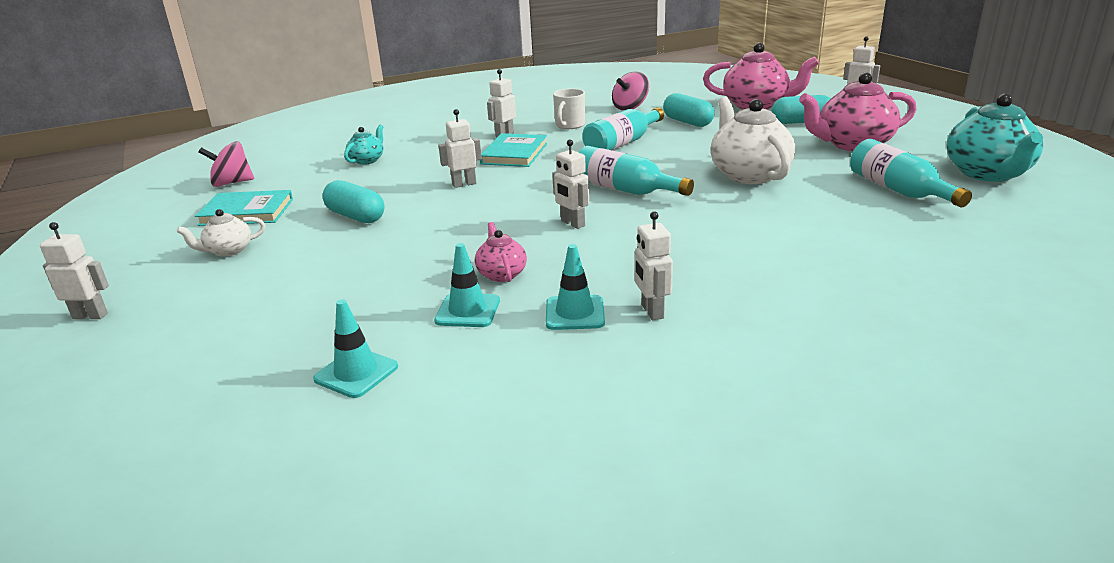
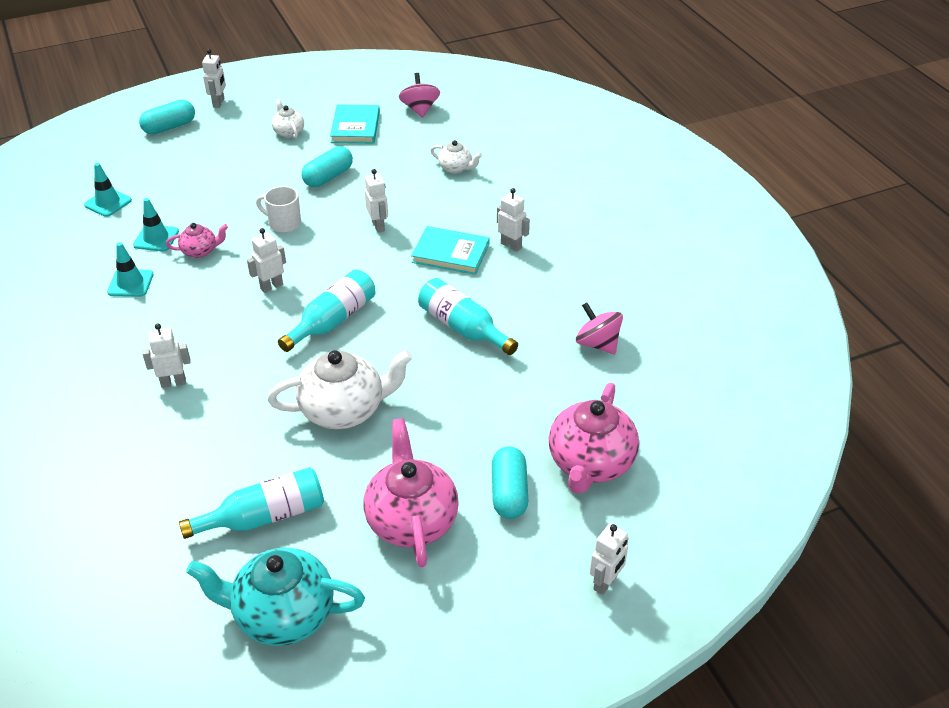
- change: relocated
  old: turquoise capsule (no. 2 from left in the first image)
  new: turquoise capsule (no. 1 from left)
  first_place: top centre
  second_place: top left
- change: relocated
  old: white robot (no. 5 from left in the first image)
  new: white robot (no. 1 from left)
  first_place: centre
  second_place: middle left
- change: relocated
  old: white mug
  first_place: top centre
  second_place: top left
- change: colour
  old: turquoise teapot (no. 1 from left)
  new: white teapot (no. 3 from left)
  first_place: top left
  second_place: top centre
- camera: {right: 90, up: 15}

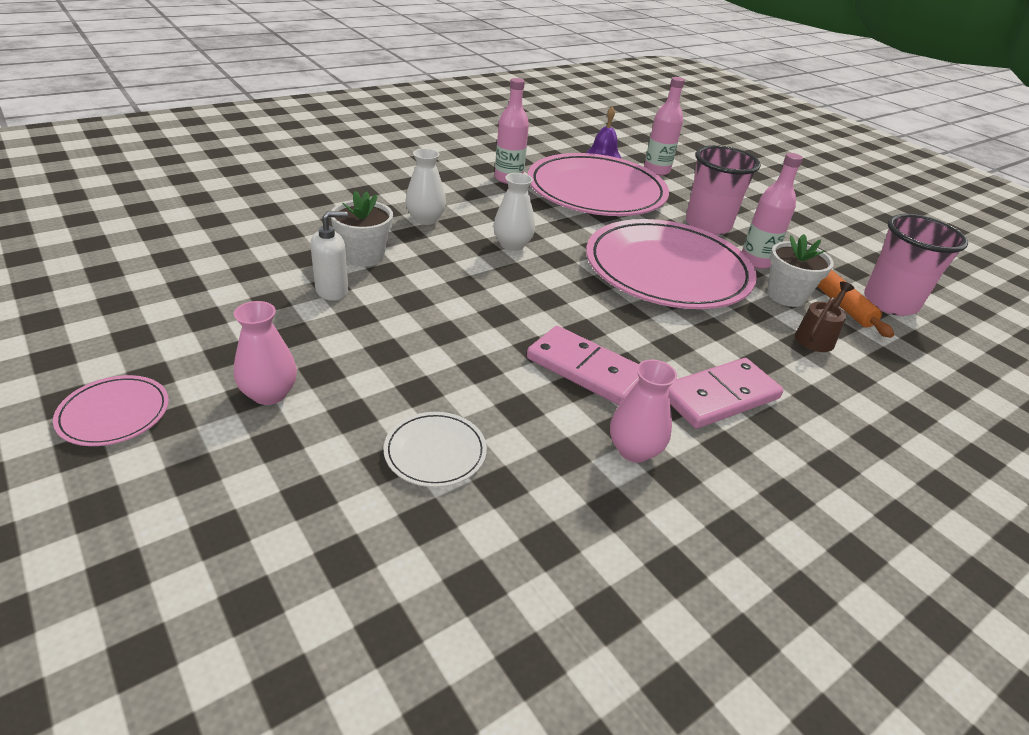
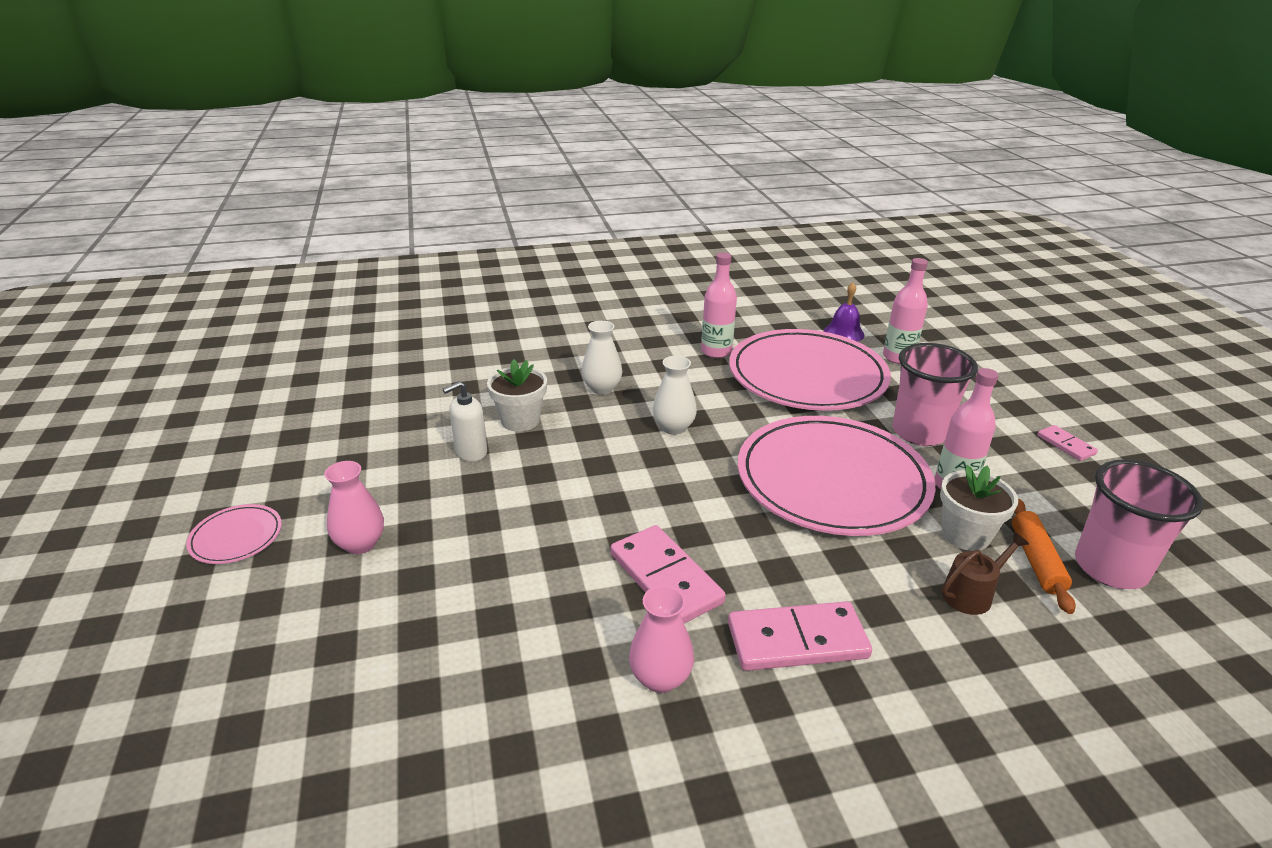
- change: spun
  old: white soap dispenser
  first_place: middle left
  second_place: centre
  degrees: 150
- change: appeared
  new: pink domino (no. 3 from left)
  second_place: middle right
- change: missing
  old: white plate
  first_place: centre
- camera: {right: 25, up: -5}

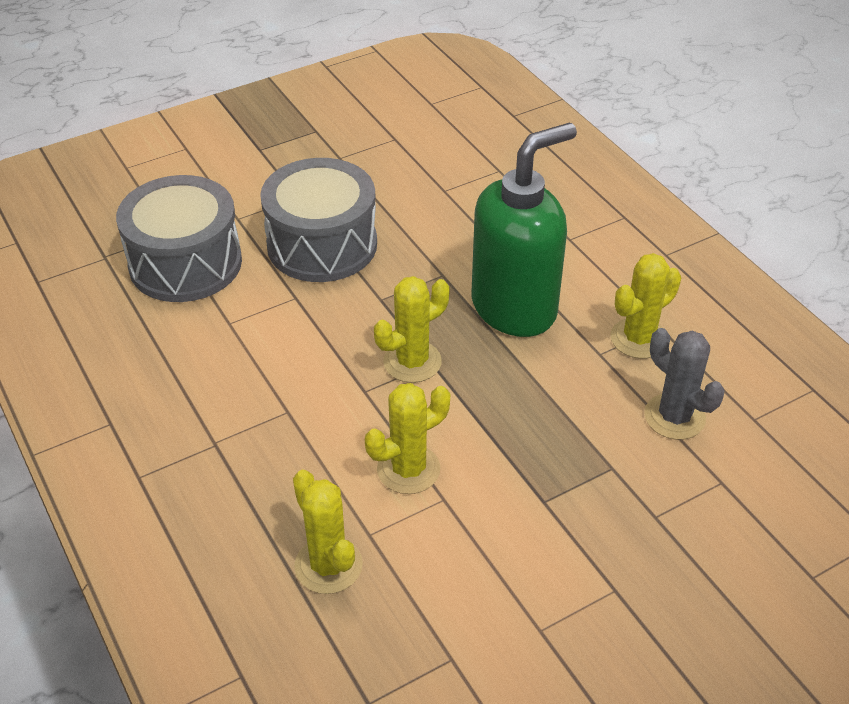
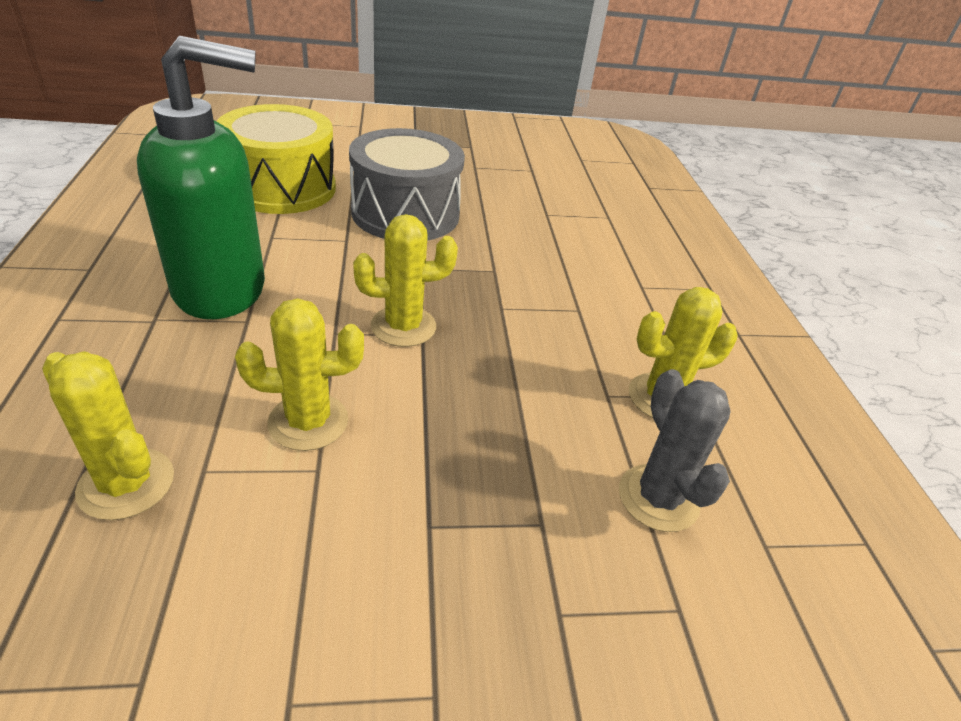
- change: spun
  old: yellow cactus (no. 1 from left)
  first_place: bottom centre
  second_place: middle left
  degrees: -45
- change: relocated
  old: green soap dispenser
  first_place: top centre
  second_place: top left
- change: colour
  old: grey drum (no. 1 from left)
  new: yellow drum
  first_place: middle left
  second_place: top left
- camera: {right: 20, up: -5}

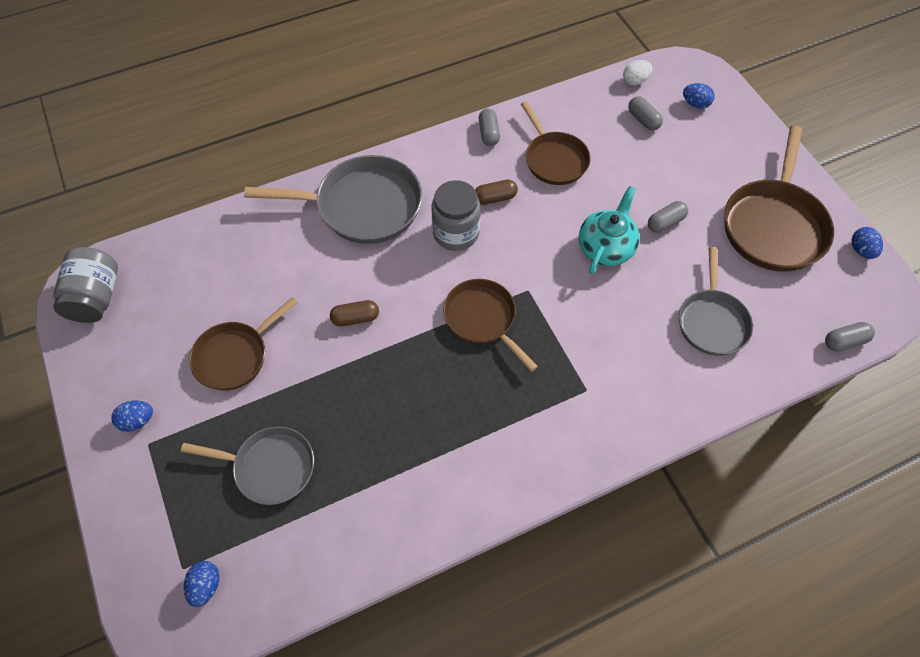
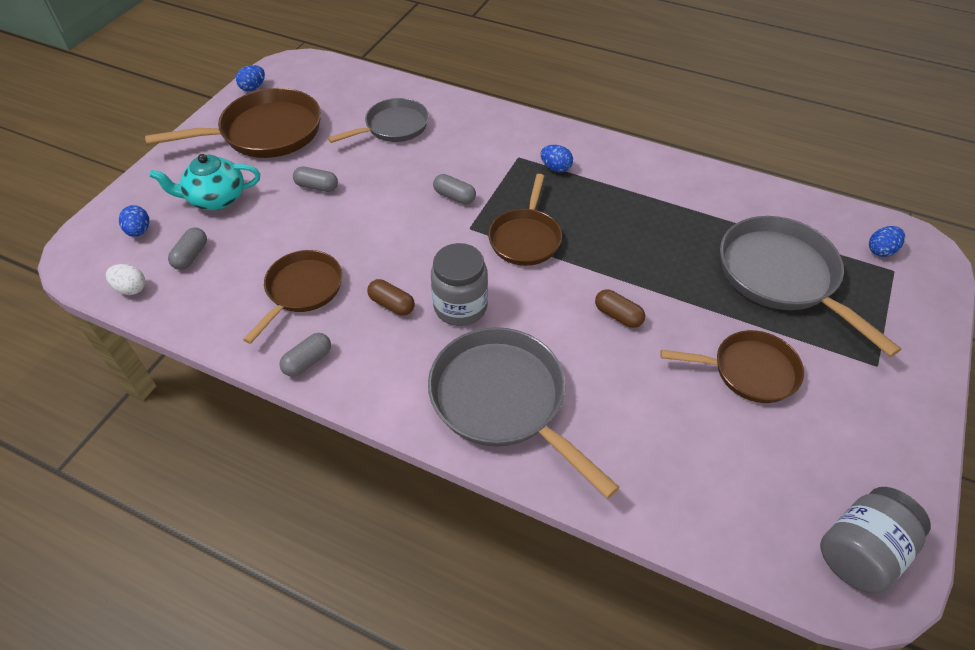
- change: relocated
  old: turquoise teapot
  first_place: centre
  second_place: top left
- change: relocated
  old: grey capsule (no. 4 from left)
  first_place: middle right
  second_place: top centre
- change: relocated
  old: blue egg (no. 1 from left in the first image)
  new: blue egg (no. 3 from left)
  first_place: middle left
  second_place: top centre
- change: size
  old: grey pan (no. 1 from left in the first image)
  first_place: bottom left
  second_place: middle right
  factor: 1.56
- camera: {right: -130, up: -10}

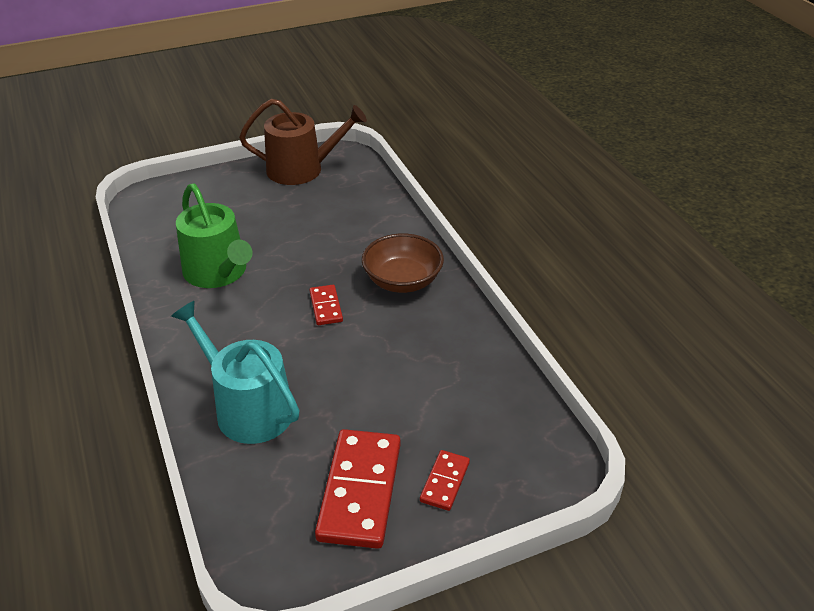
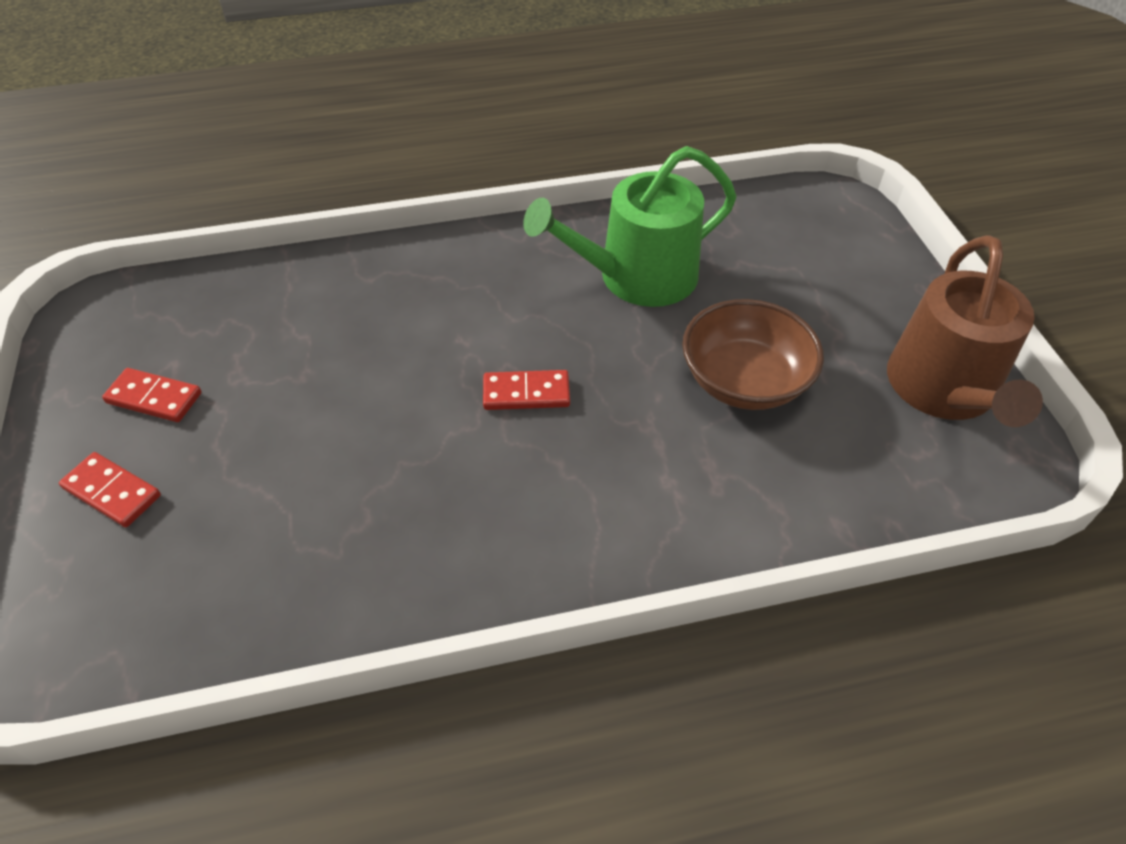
- change: size
  old: red domino (no. 2 from left)
  first_place: bottom centre
  second_place: middle left
  factor: 0.5
- change: relocated
  old: brown bowl
  first_place: centre
  second_place: middle right
- change: missing
  old: turquoise watering can
  first_place: middle left
- camera: {right: 100, up: 10}

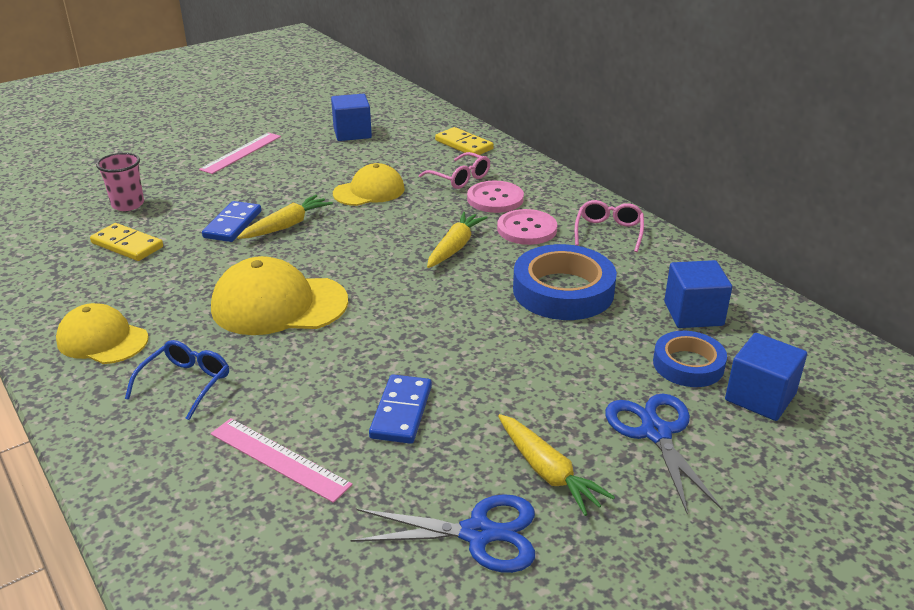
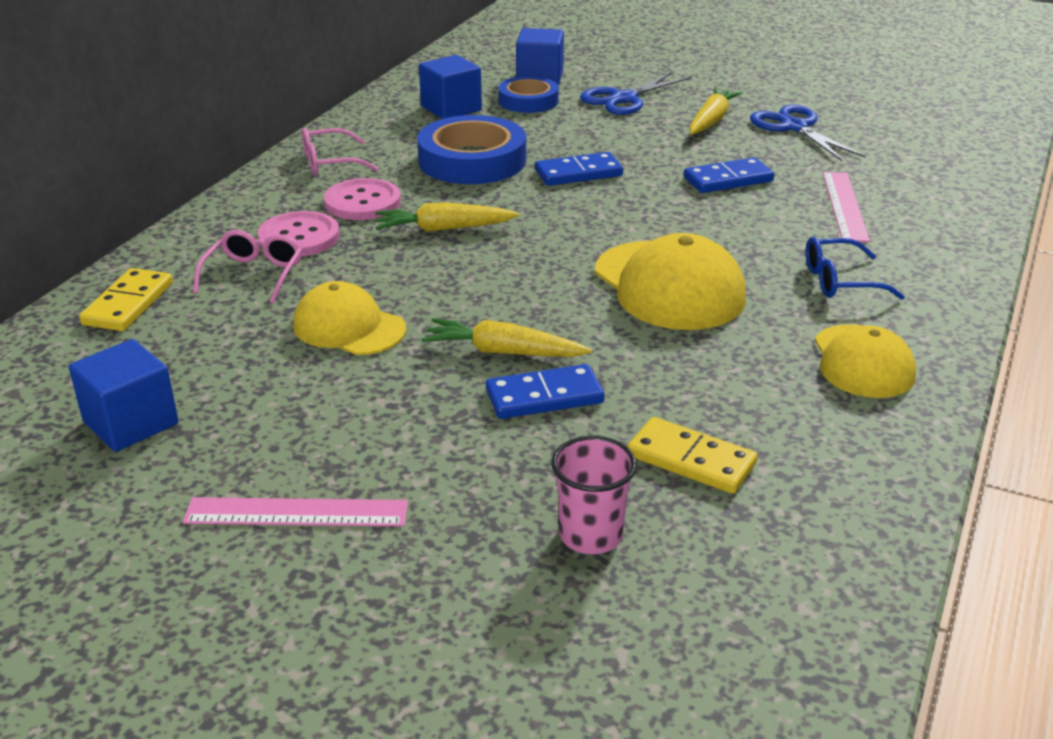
- change: appeared
  new: blue domino (no. 2 from left)
  second_place: top centre
- change: spun
  old: yellow domino (no. 1 from left in the first image)
  first_place: middle left
  second_place: centre
  degrees: -60
- camera: {right: -120, up: 0}

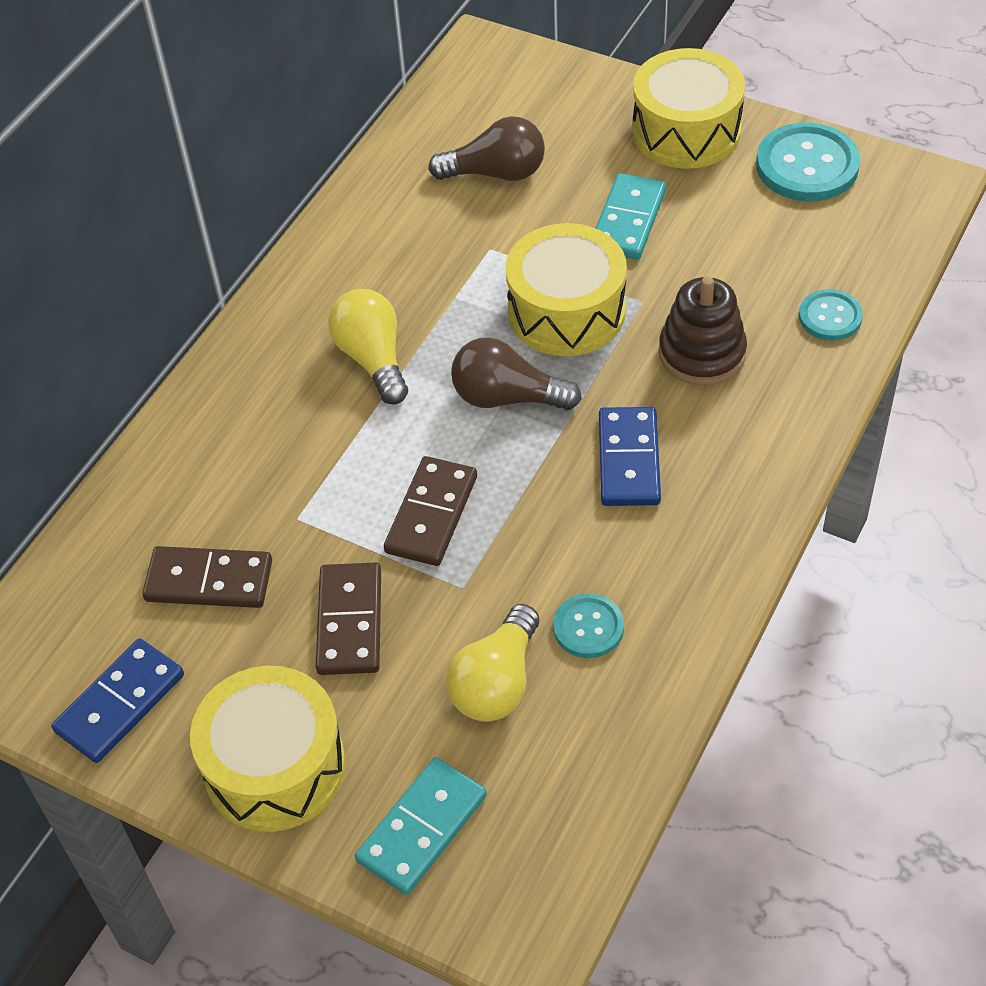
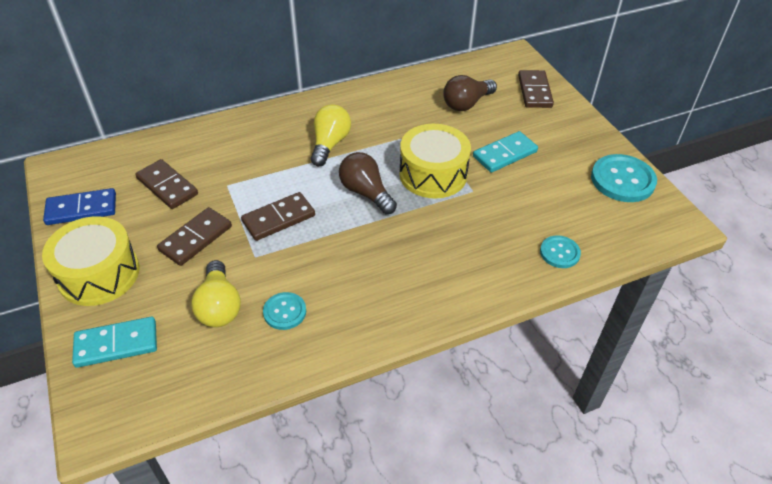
- change: spun
  old: yellow light bulb (no. 2 from left in the first image)
  first_place: bottom centre
  second_place: middle left
  degrees: -75
- change: spun
  old: brown light bulb (no. 1 from left in the first image)
  first_place: top centre
  second_place: top centre
  degrees: 105
- change: appeared
  new: brown domino (no. 4 from left)
  second_place: top right
- change: missing
  old: blue domino (no. 2 from left)
  first_place: centre
- change: missing
  old: yellow drum (no. 3 from left)
  first_place: top right
- change: missing
  old: brown stacking toy
  first_place: middle right
- camera: {right: 35, up: -5}

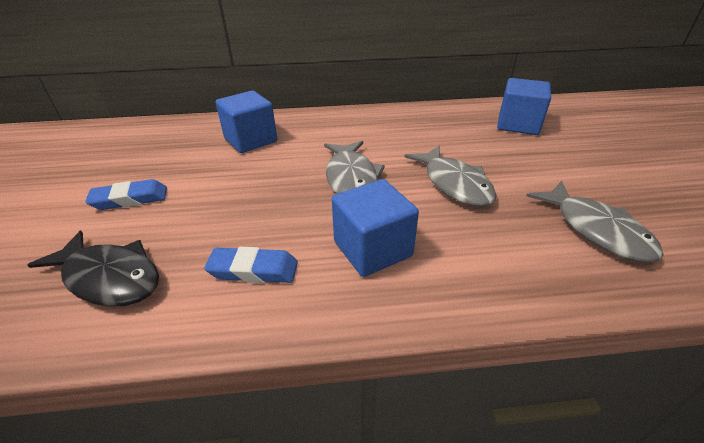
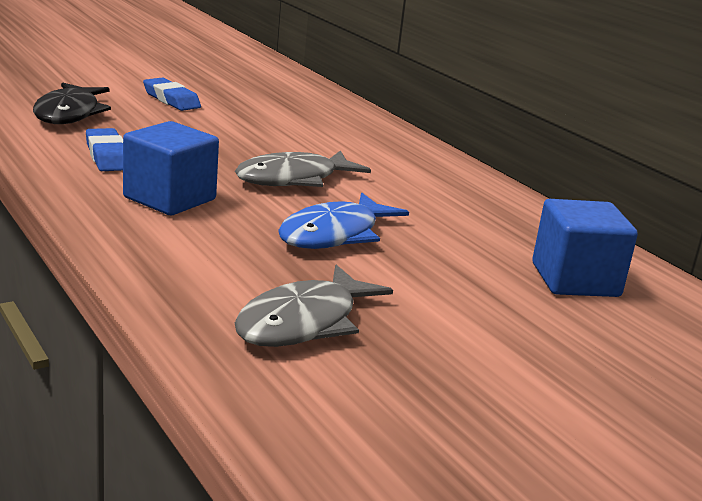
- change: colour
  old: grey fish (no. 2 from left)
  new: blue fish
  first_place: centre
  second_place: centre
- change: missing
  old: blue cube (no. 1 from left)
  first_place: top centre
- camera: {right: 60, up: -15}

